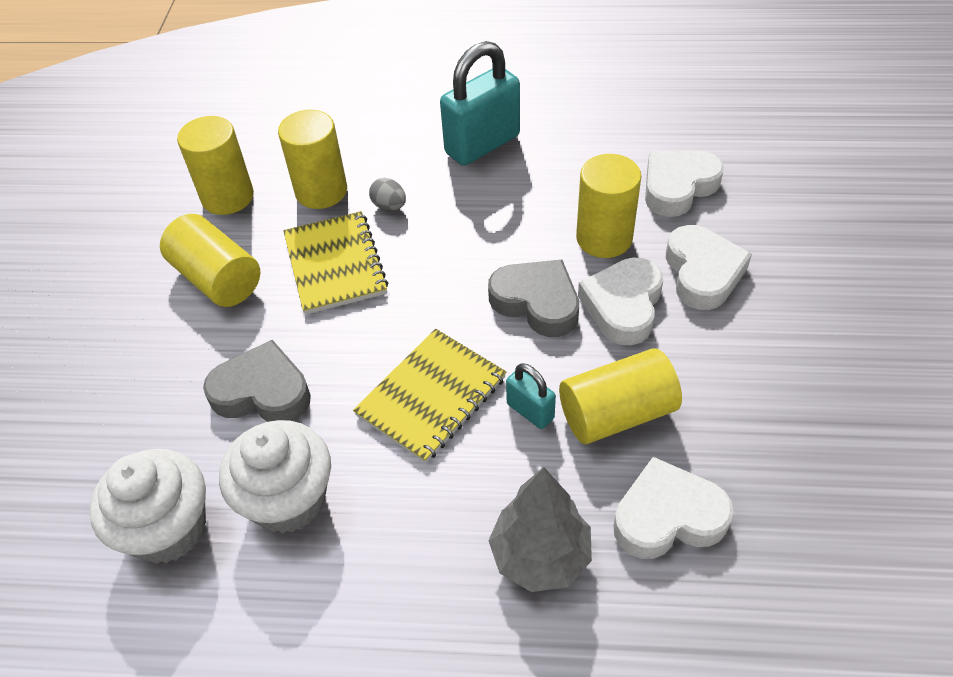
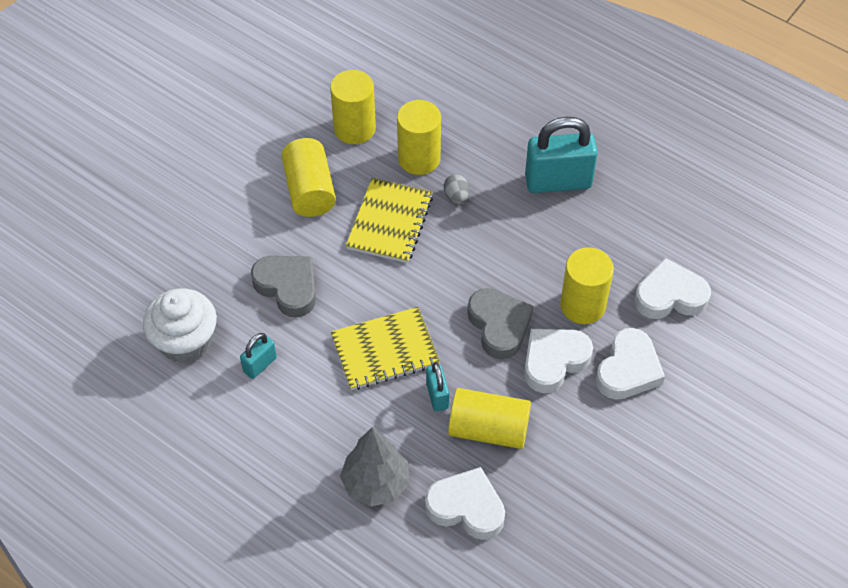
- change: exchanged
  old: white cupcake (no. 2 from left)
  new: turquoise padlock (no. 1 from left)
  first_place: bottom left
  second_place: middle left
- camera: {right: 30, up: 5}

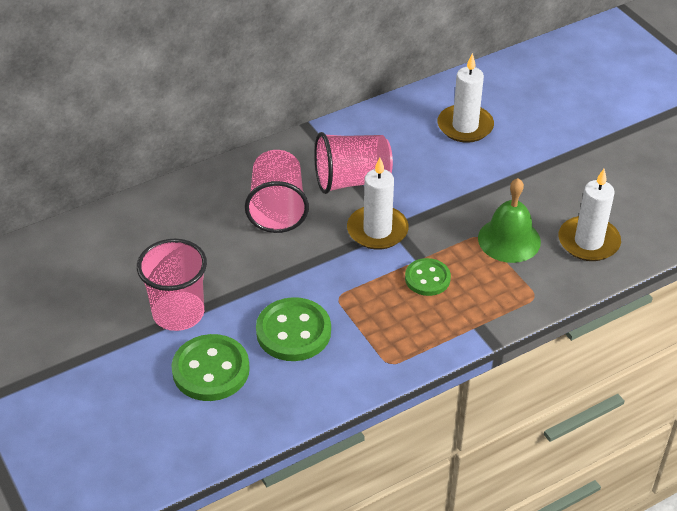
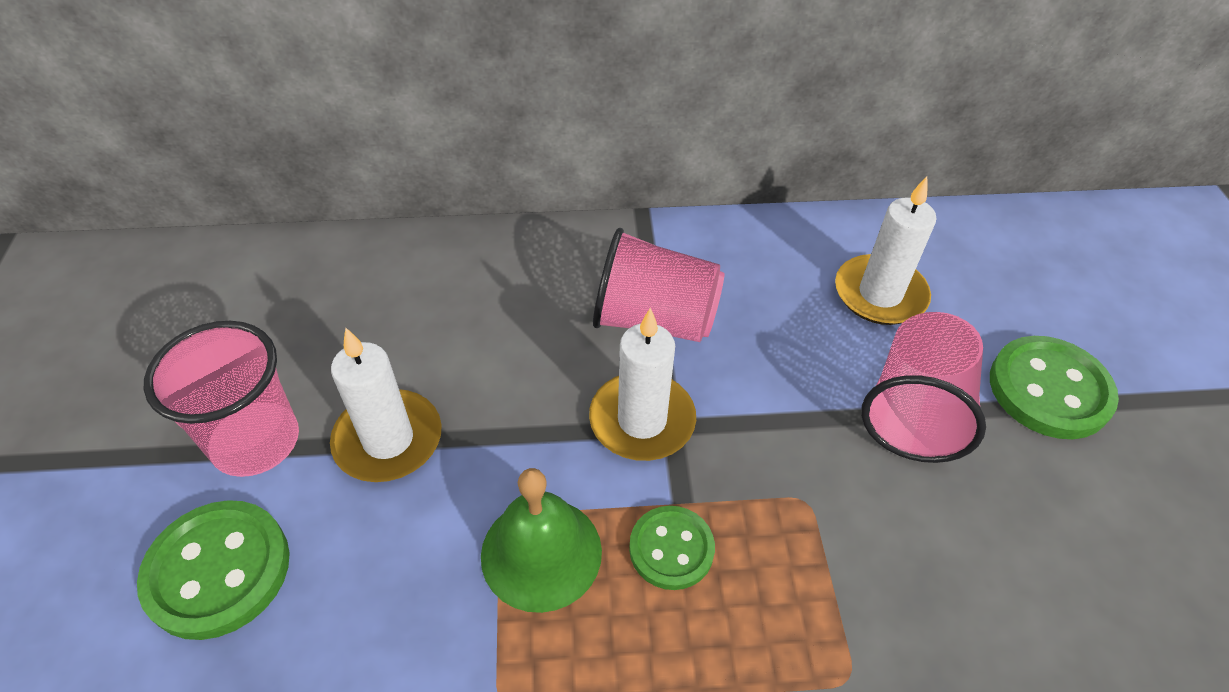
- change: relocated
  old: white candle (no. 3 from left in the first image)
  new: white candle (no. 1 from left)
  first_place: middle right
  second_place: middle left
- change: relocated
  old: green bell
  first_place: middle right
  second_place: bottom centre
- change: relocated
  old: pink cup (no. 2 from left in the first image)
  new: pink cup (no. 3 from left)
  first_place: centre
  second_place: middle right
- change: relocated
  old: green button (no. 2 from left in the first image)
  new: green button (no. 3 from left)
  first_place: centre
  second_place: middle right
- camera: {right: 25, up: 5}

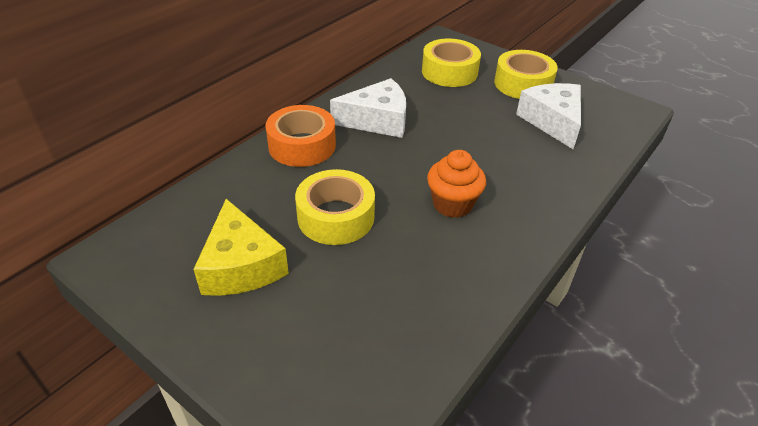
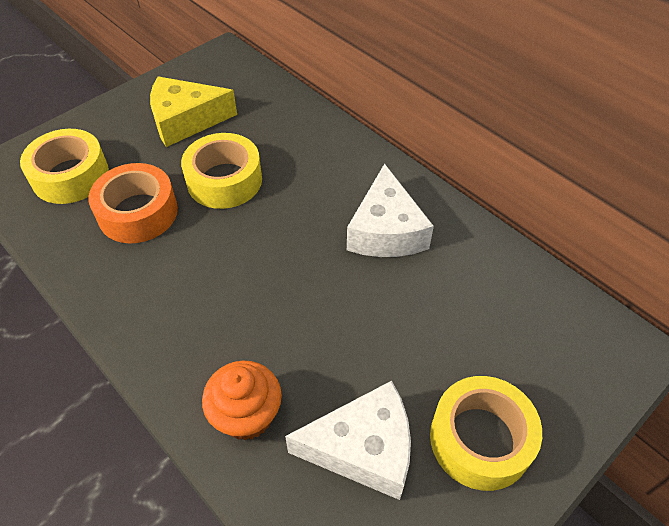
- change: relocated
  old: yellow tape (no. 2 from left in the first image)
  new: yellow tape (no. 1 from left)
  first_place: top centre
  second_place: top left
- change: relocated
  old: orange tape
  first_place: top centre
  second_place: middle left
- change: relocated
  old: orange cupcake
  first_place: centre
  second_place: bottom centre
- camera: {right: 100, up: 10}

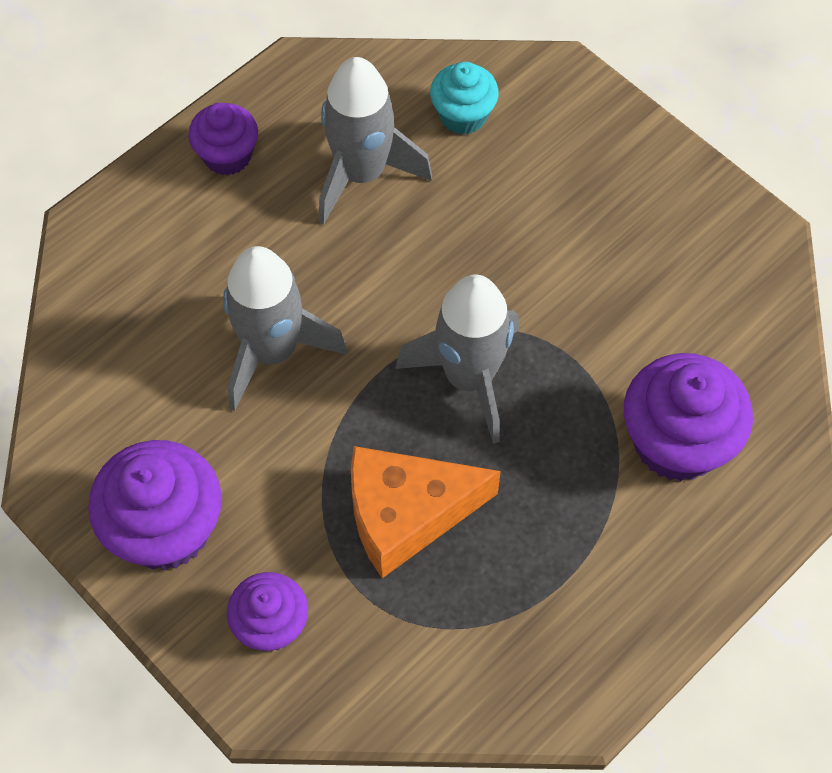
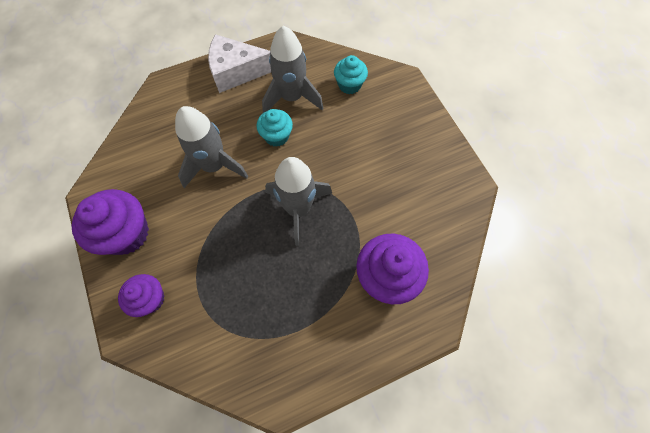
- change: exchanged
  old: purple cupcake (no. 2 from left)
  new: white cheese
  first_place: top left
  second_place: top centre
- change: appeared
  new: turquoise cupcake (no. 1 from left)
  second_place: top centre
- change: missing
  old: orange cheese
  first_place: centre
- camera: {right: 20, up: 5}

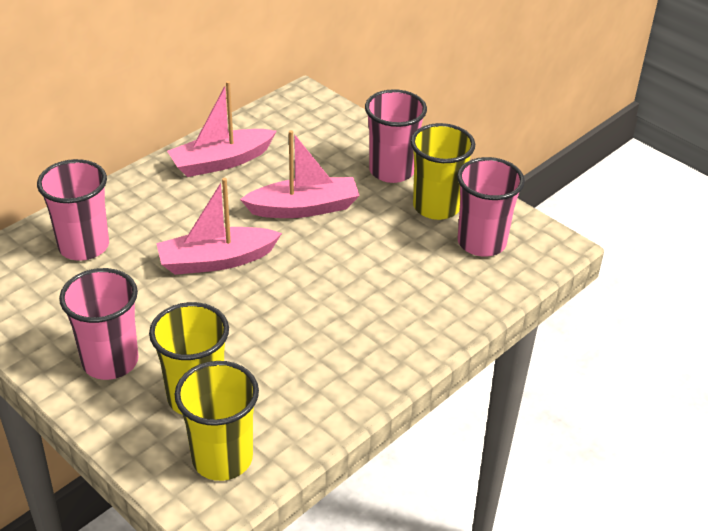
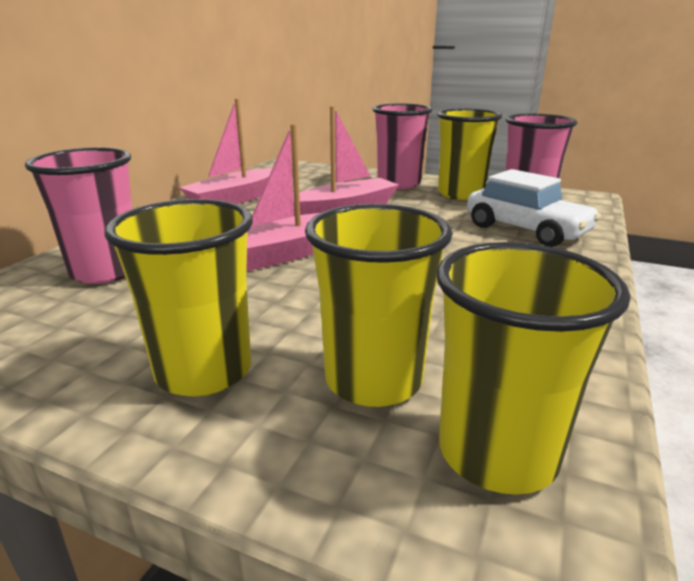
- change: colour
  old: pink cup (no. 2 from left)
  new: yellow cup (no. 1 from left)
  first_place: middle left
  second_place: middle left
- change: appeared
  new: white car
  second_place: middle right
- camera: {right: -20, up: -15}

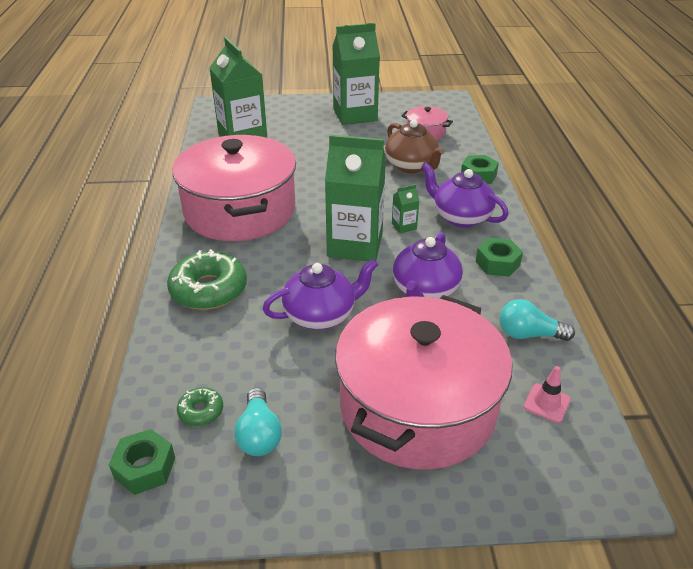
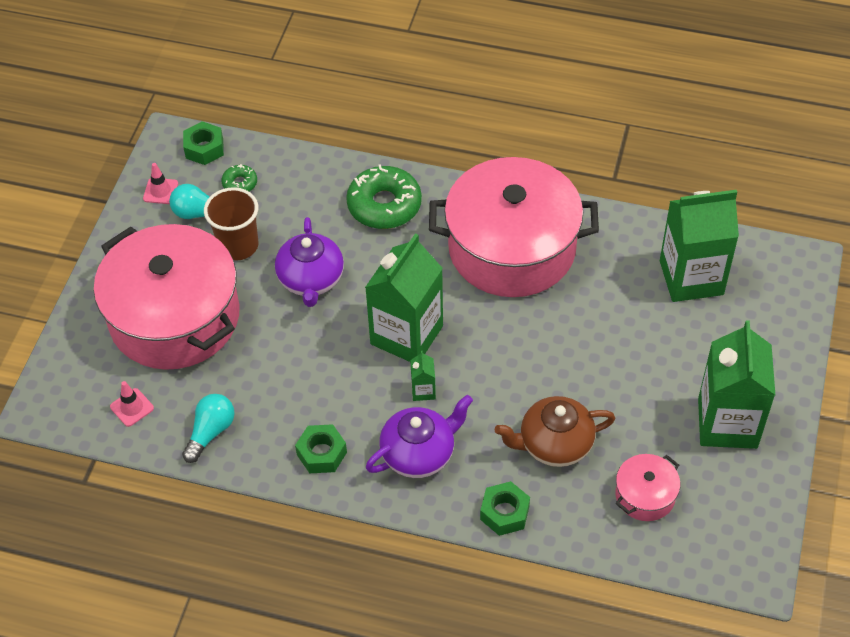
- change: appeared
  new: pink traffic cone (no. 2 from left)
  second_place: top left
- change: appeared
  new: brown cup
  second_place: middle left
- change: missing
  old: purple teapot (no. 2 from left)
  first_place: centre
- camera: {right: 110, up: 15}

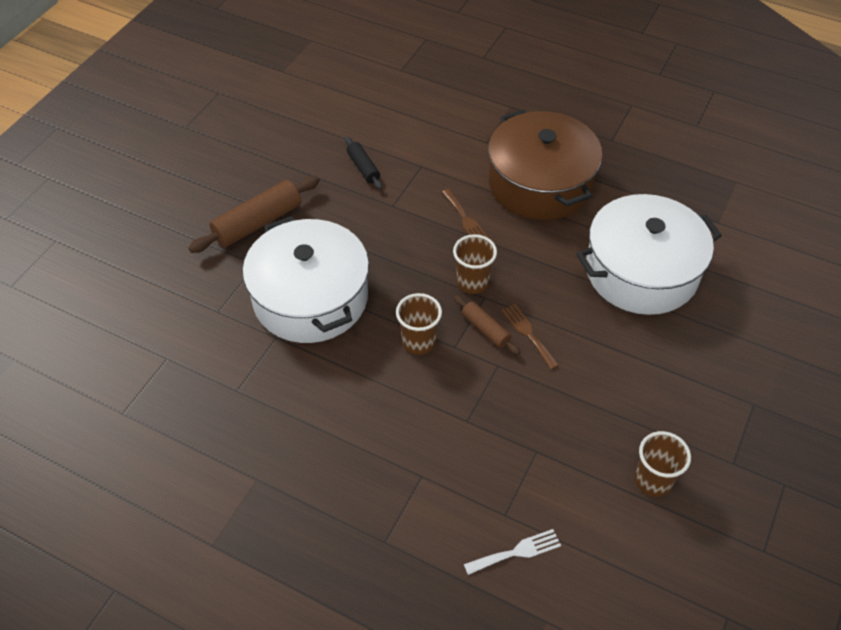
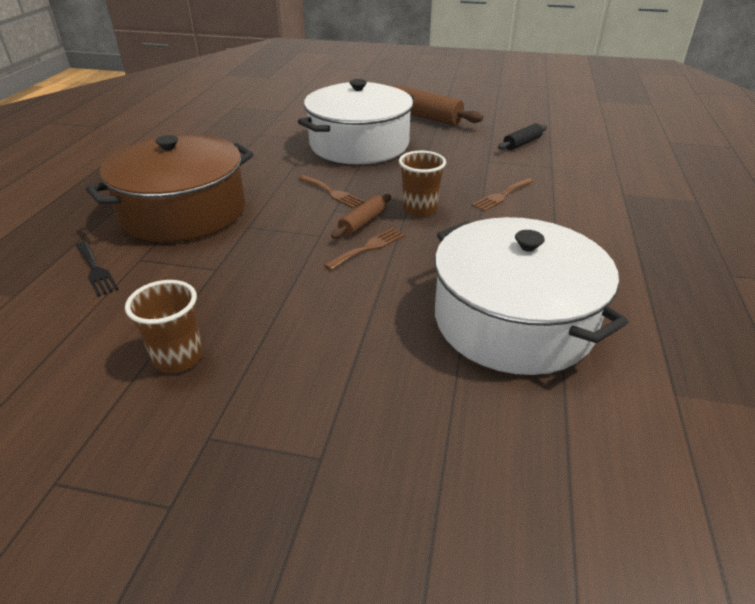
- change: colour
  old: white fork
  new: black fork
  first_place: bottom centre
  second_place: middle left
- change: relocated
  old: brown pot
  first_place: top centre
  second_place: top left
- change: exchanged
  old: brown cup (no. 1 from left)
  new: brown fork (no. 1 from left)
  first_place: centre
  second_place: top centre
- camera: {right: 75, up: -15}

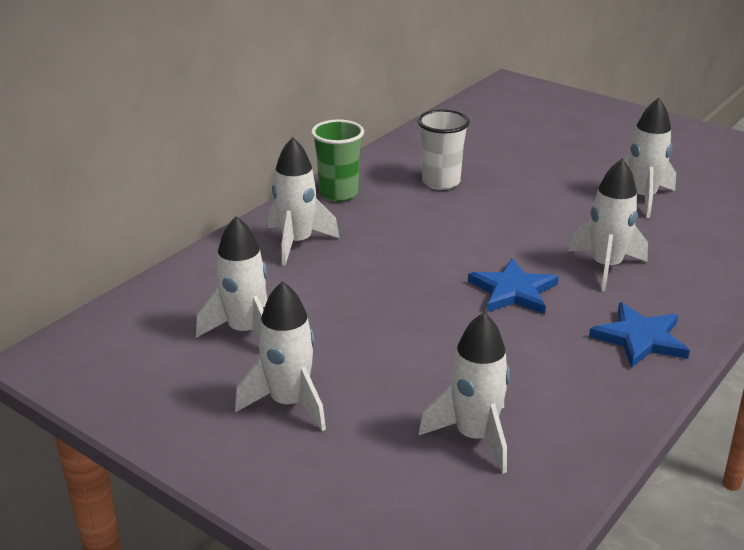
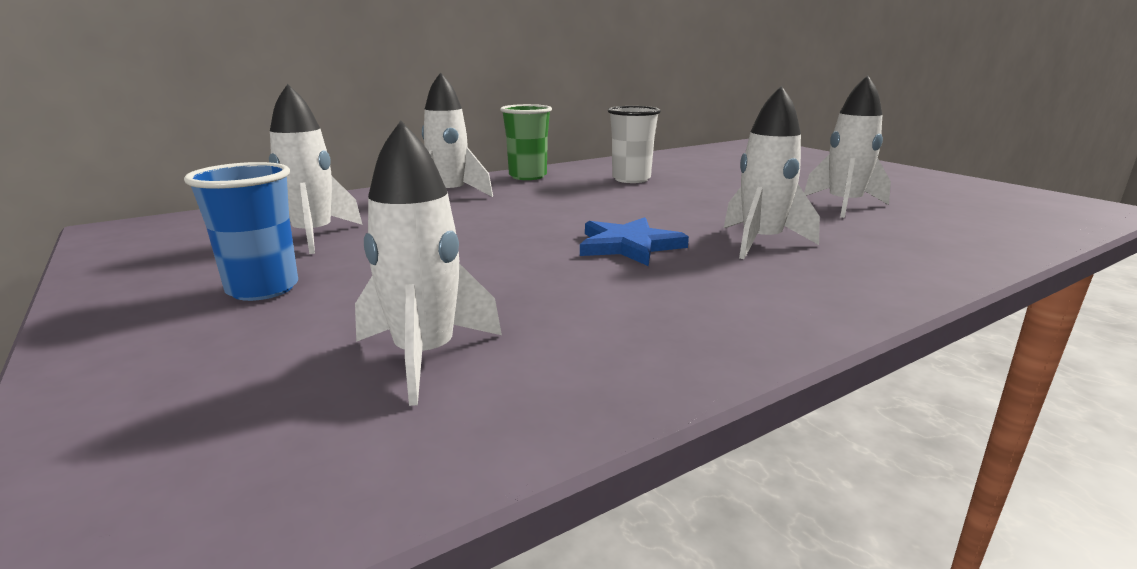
- change: exchanged
  old: white rocket (no. 2 from left)
  new: blue cup
  first_place: centre
  second_place: middle left
- change: missing
  old: blue star (no. 2 from left)
  first_place: middle right
- camera: {right: 20, up: -10}

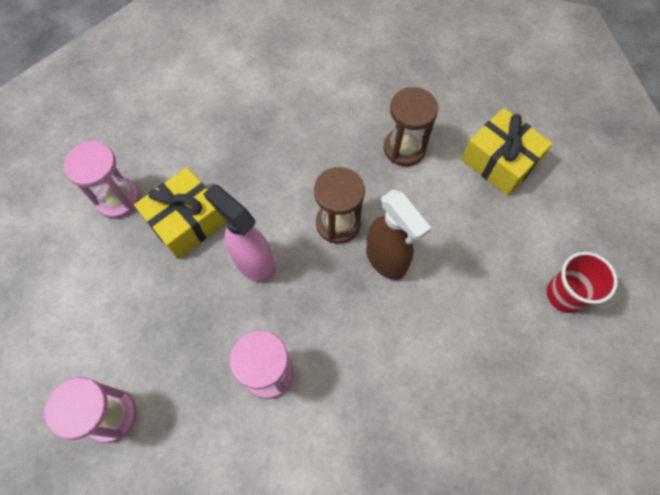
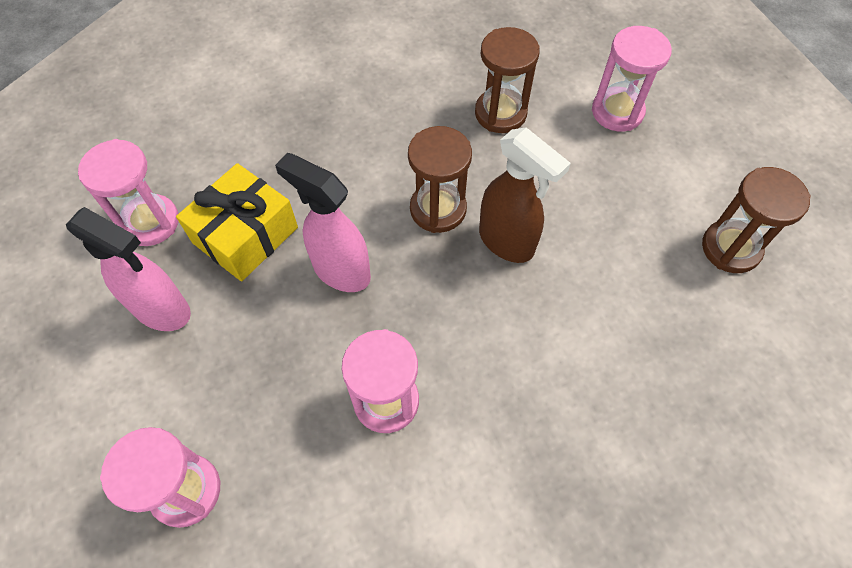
- change: appeared
  new: pink spray bottle (no. 1 from left)
  second_place: middle left
- change: exchanged
  old: yellow gift (no. 2 from left)
  new: pink hourglass (no. 4 from left)
  first_place: top right
  second_place: top right
- change: exchanged
  old: red cup
  new: brown hourglass (no. 3 from left)
  first_place: middle right
  second_place: middle right
- camera: {right: -10, up: -5}

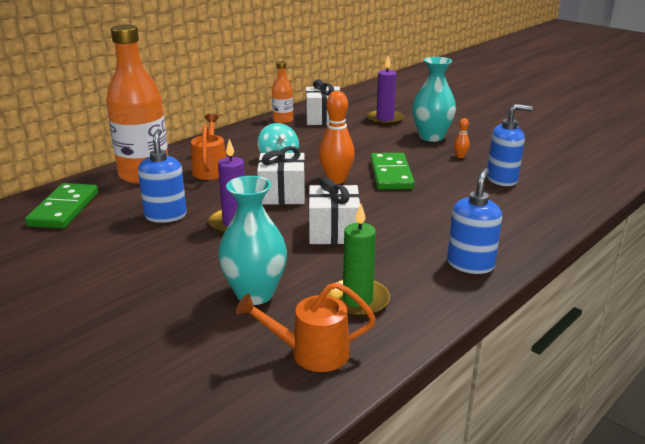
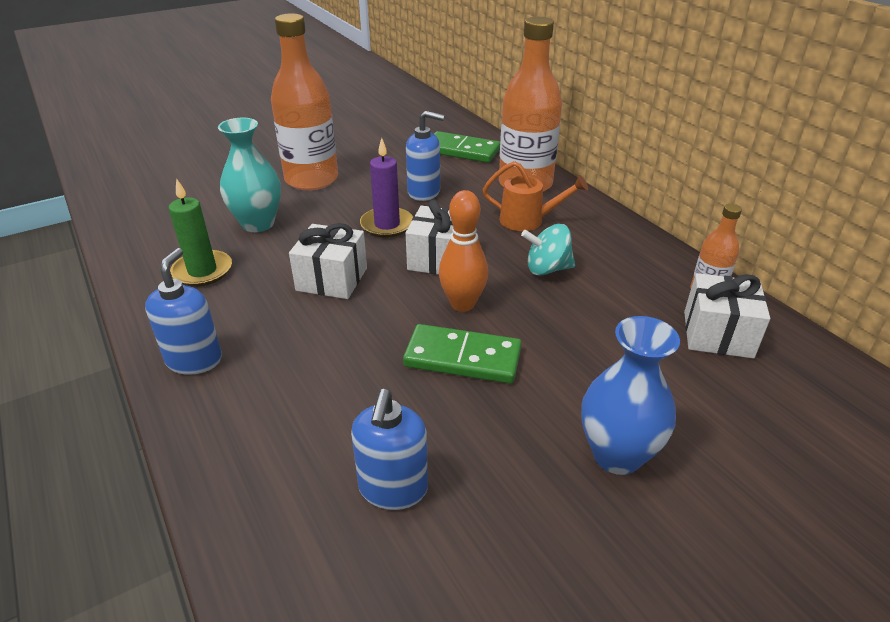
- change: spun
  old: blue soap dispenser (no. 2 from left in the first image)
  first_place: middle right
  second_place: middle left
  degrees: -120
- change: appeared
  new: orange bottle (no. 1 from left)
  second_place: top centre
- change: colour
  old: turquoise vase (no. 2 from left)
  new: blue vase
  first_place: top right
  second_place: middle right
- change: missing
  old: orange watering can (no. 2 from left)
  first_place: bottom centre
- change: missing
  old: purple candle (no. 2 from left)
  first_place: top centre
- change: missing
  old: orange bowling pin (no. 2 from left)
  first_place: top right
- camera: {right: 105, up: 10}

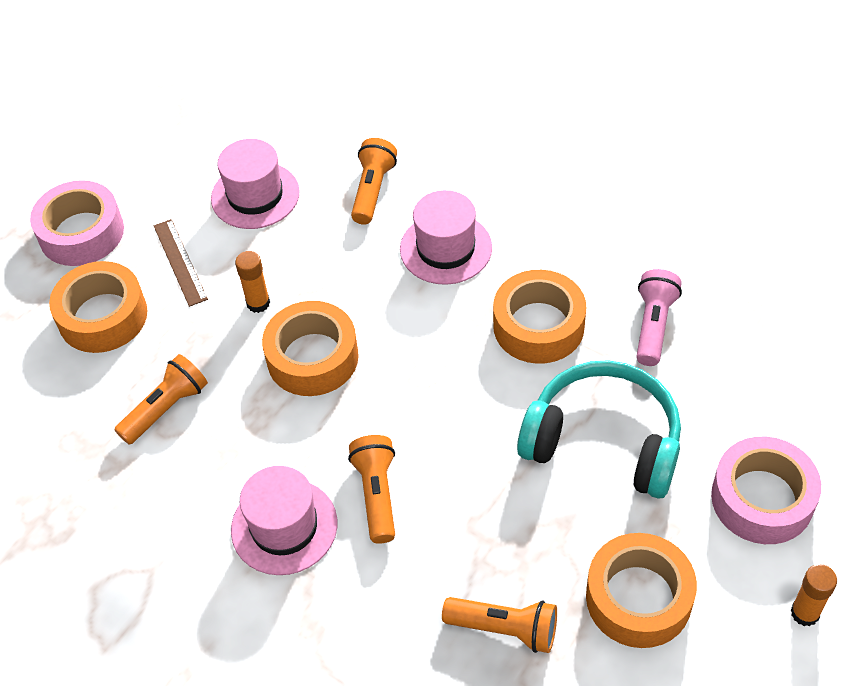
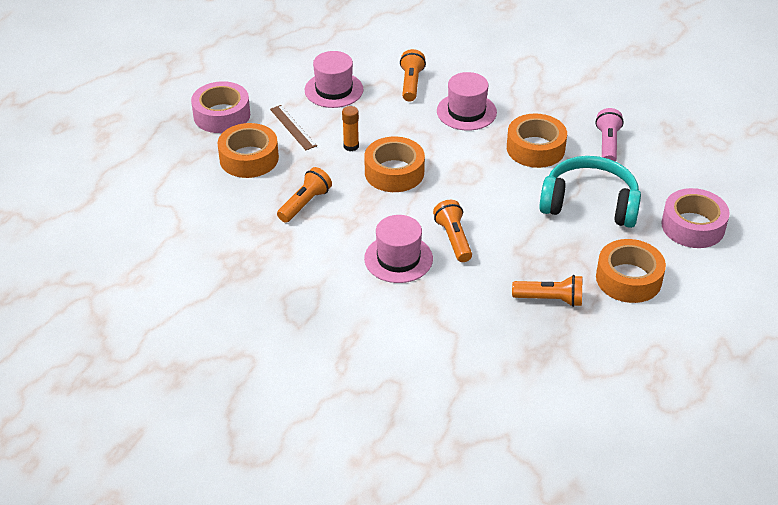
- change: missing
  old: orange glue stick (no. 2 from left)
  first_place: bottom right
- camera: {right: -10, up: -10}

